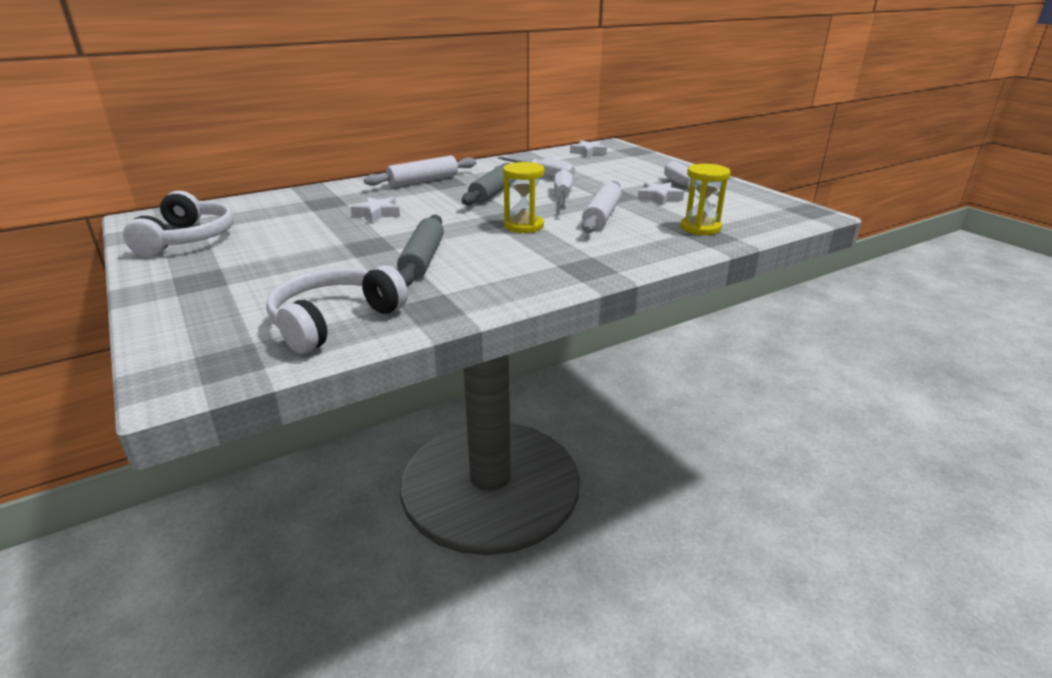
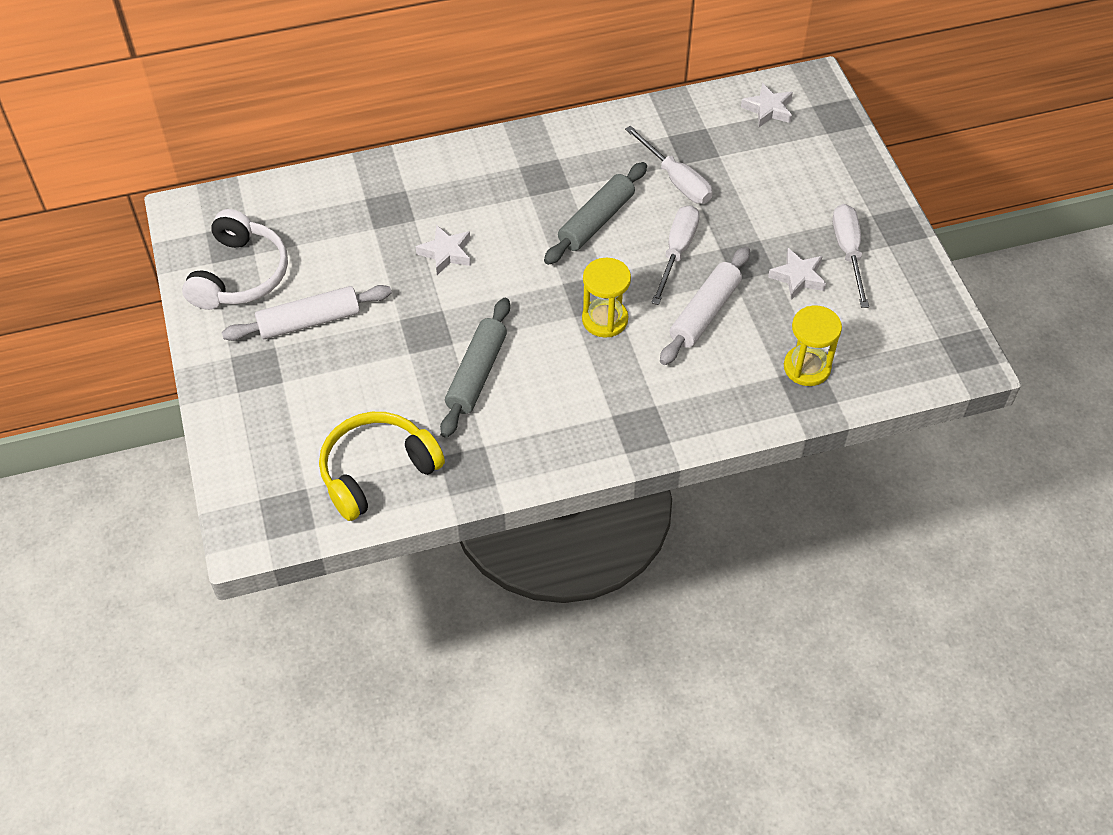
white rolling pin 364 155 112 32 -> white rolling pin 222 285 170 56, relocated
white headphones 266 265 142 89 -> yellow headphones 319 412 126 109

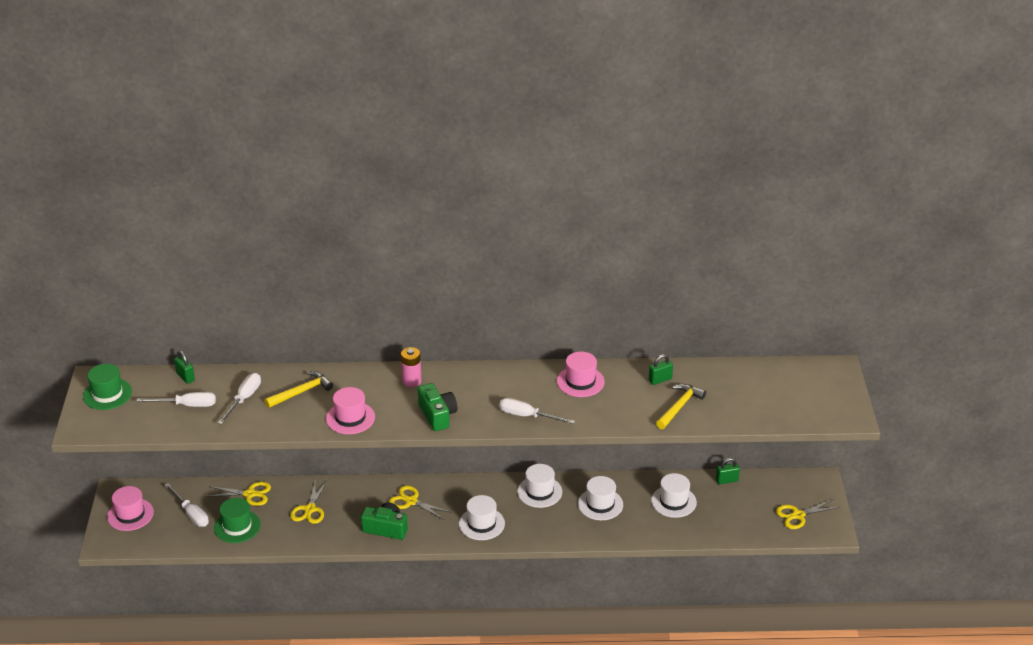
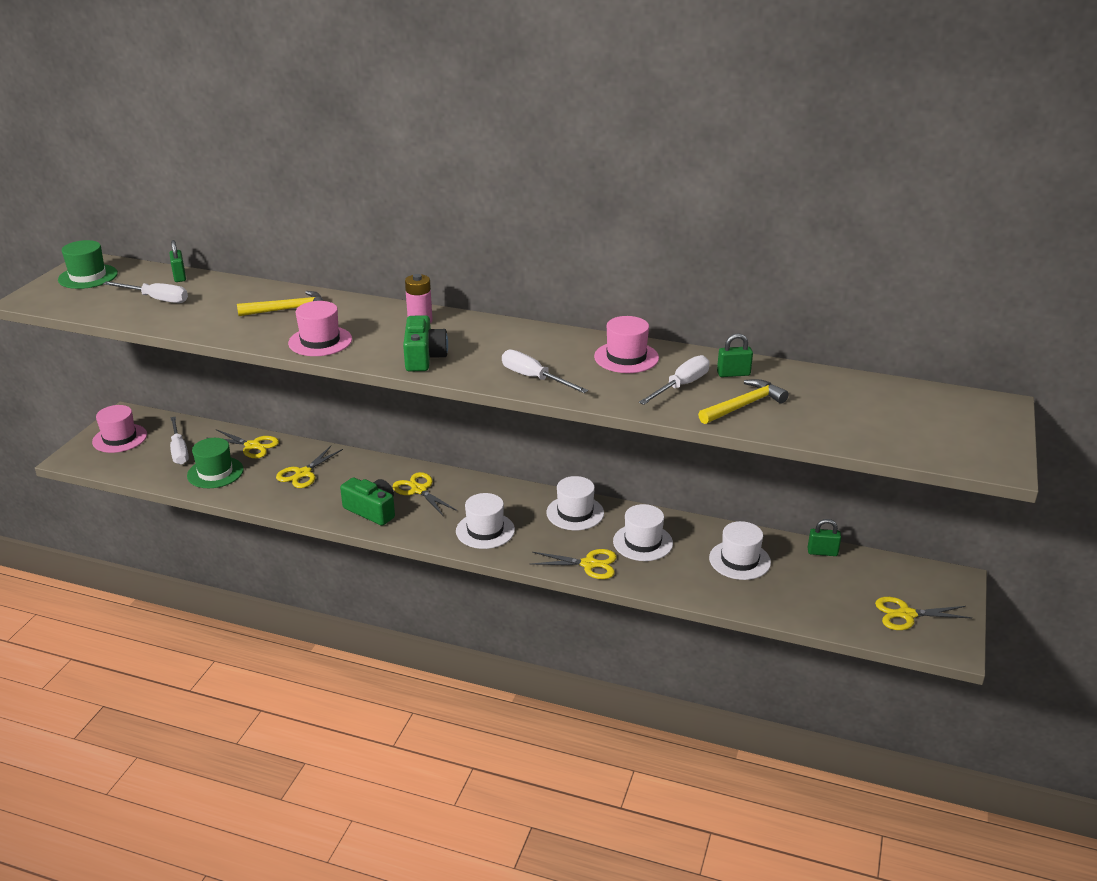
white screwdriver 218 373 43 52 -> white screwdriver 639 355 71 50, relocated
none -> yellow scissors 530 549 87 30

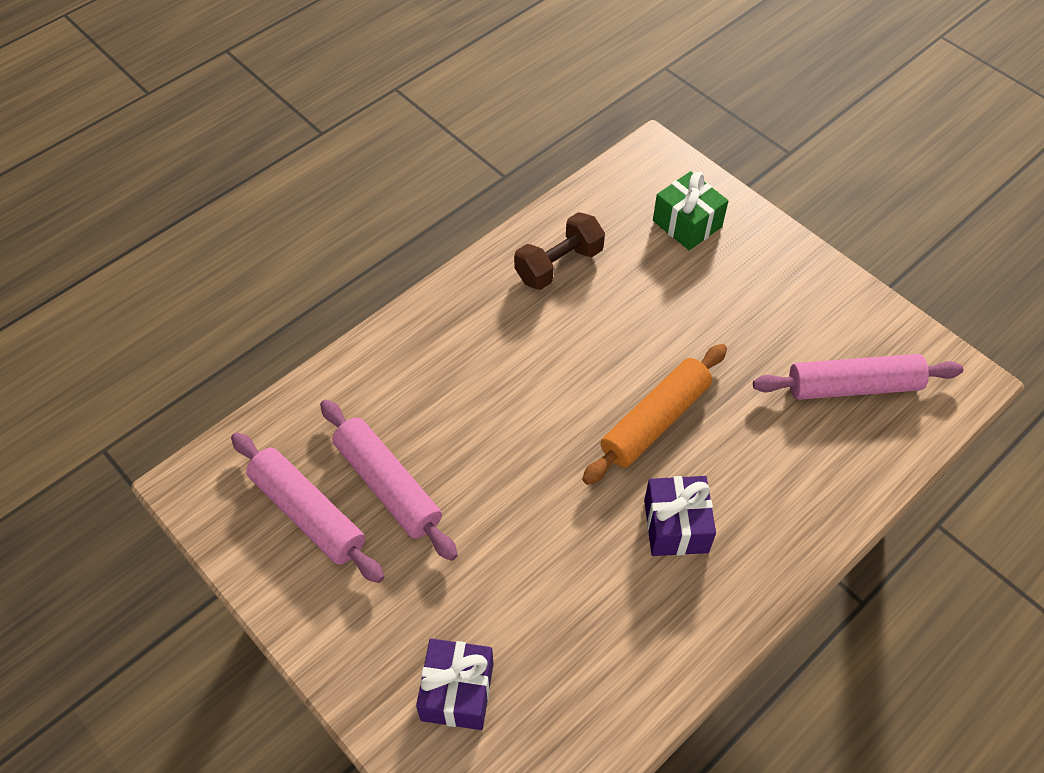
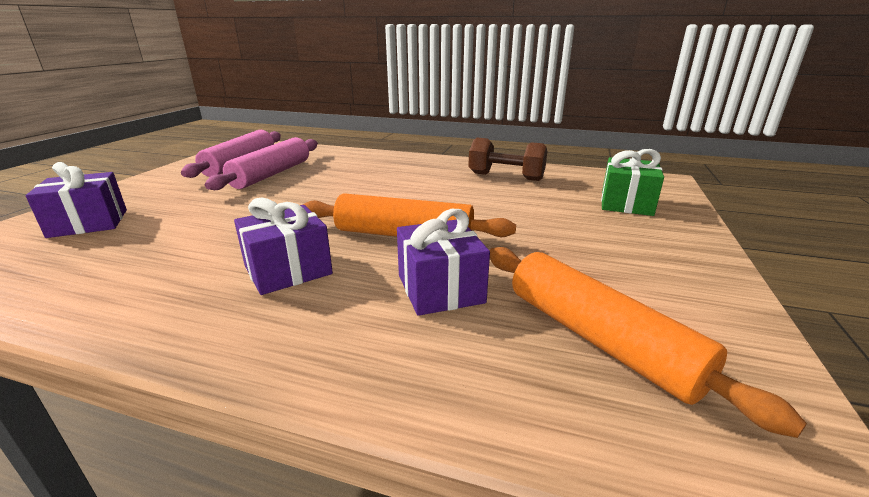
pink rolling pin 753 354 210 46 -> orange rolling pin 490 247 317 191
none -> purple gift 397 209 93 107

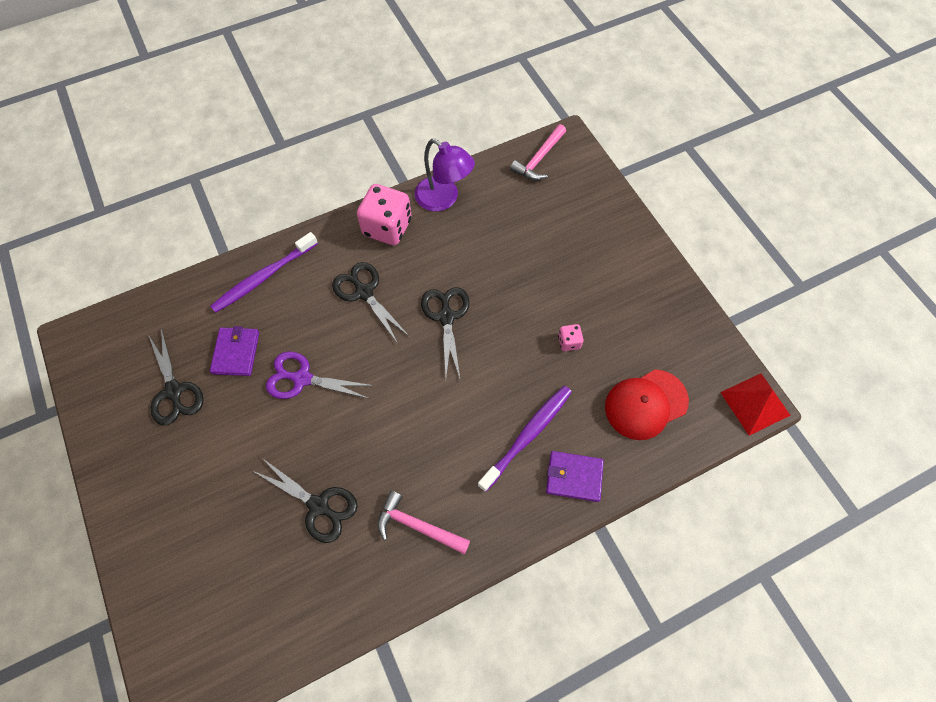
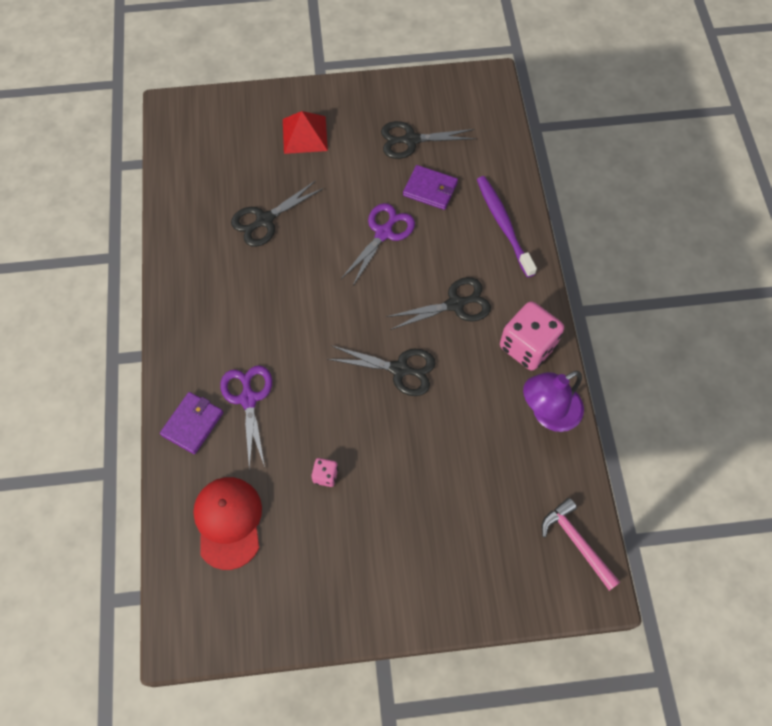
red pyramid 720 373 71 62 -> red pyramid 283 111 45 43, relocated
purple toothbrush 478 386 94 106 -> purple scissors 220 365 52 106
pink hammer 378 491 92 64 -> none

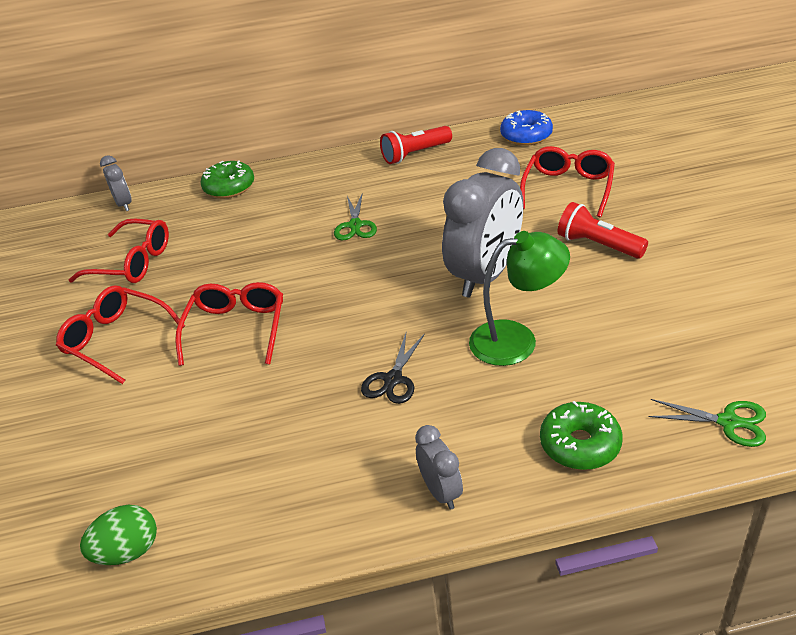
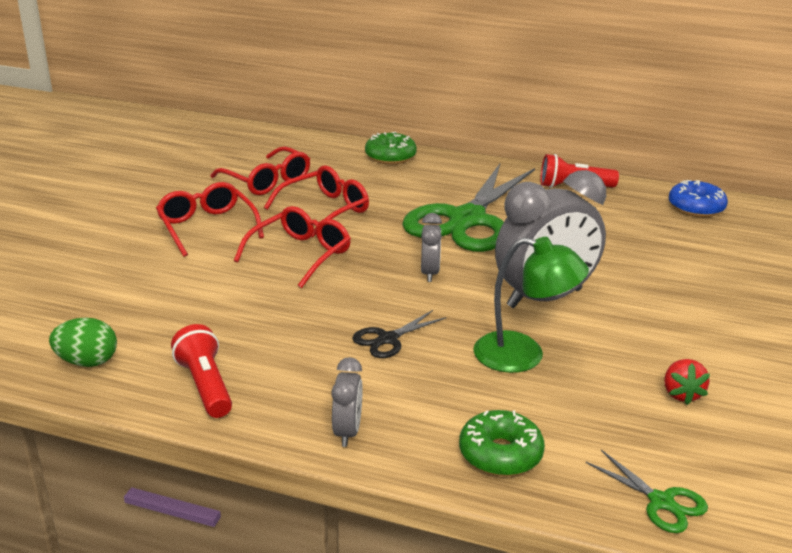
red glasses 520 146 95 71 -> red glasses 264 165 105 73, relocated
grey clock 100 155 32 56 -> grey clock 421 213 21 69, relocated
green scissors 334 192 43 48 -> green scissors 402 164 133 88, x2.42
red flashlight 558 202 90 57 -> red flashlight 171 324 61 94, relocated
none -> red strawberry 664 359 46 46

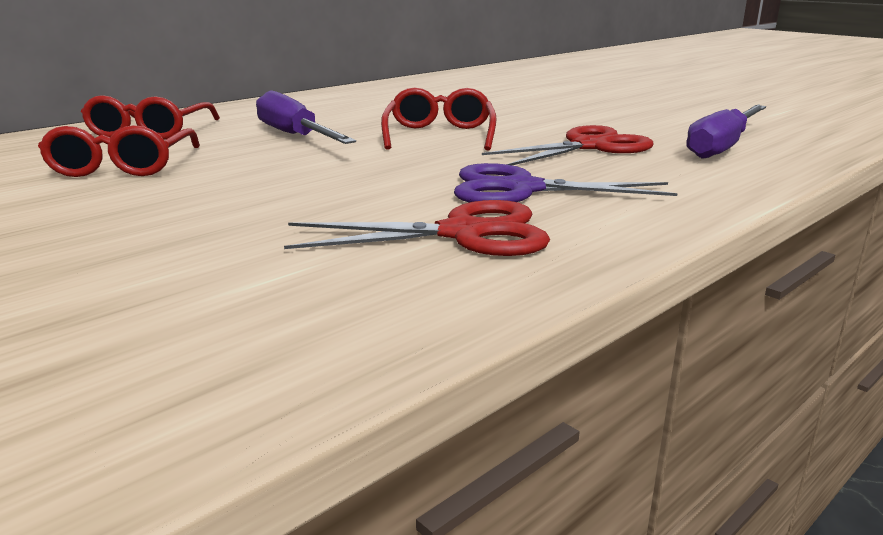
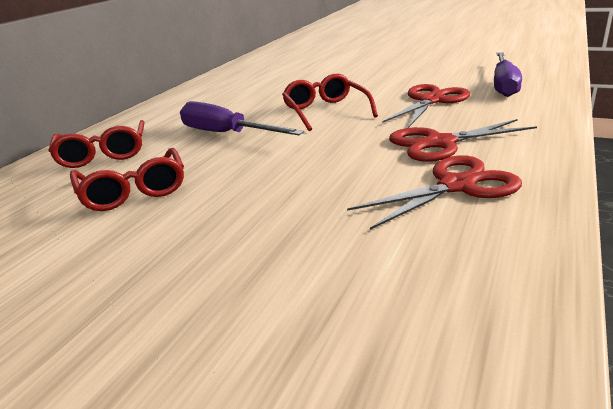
purple scissors 454 163 224 40 -> red scissors 389 119 148 43

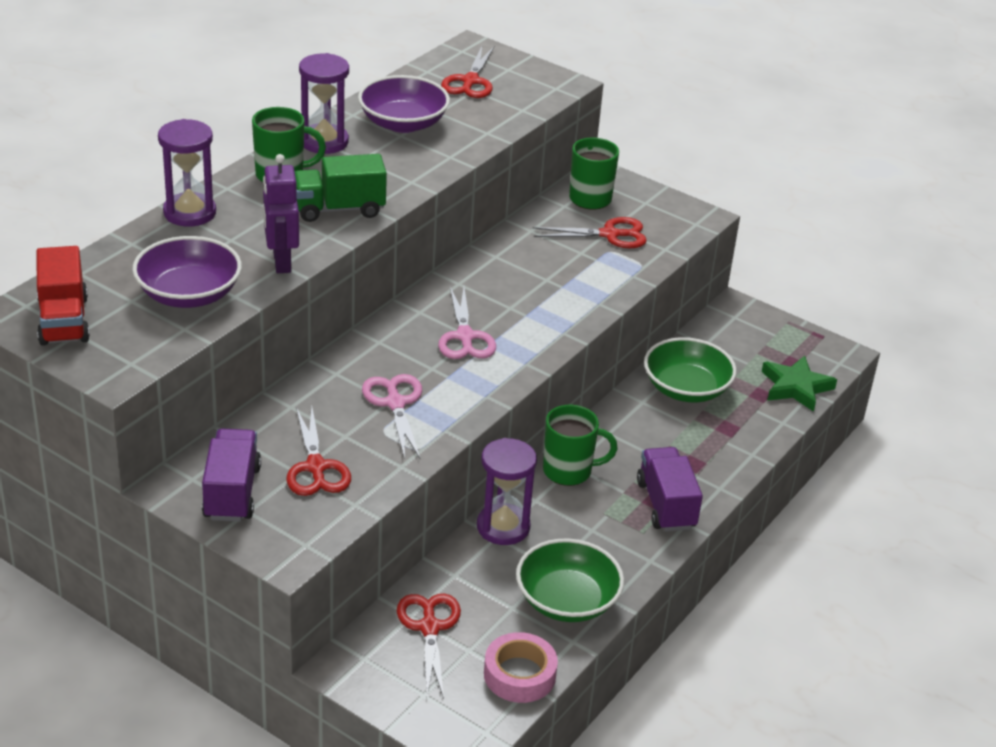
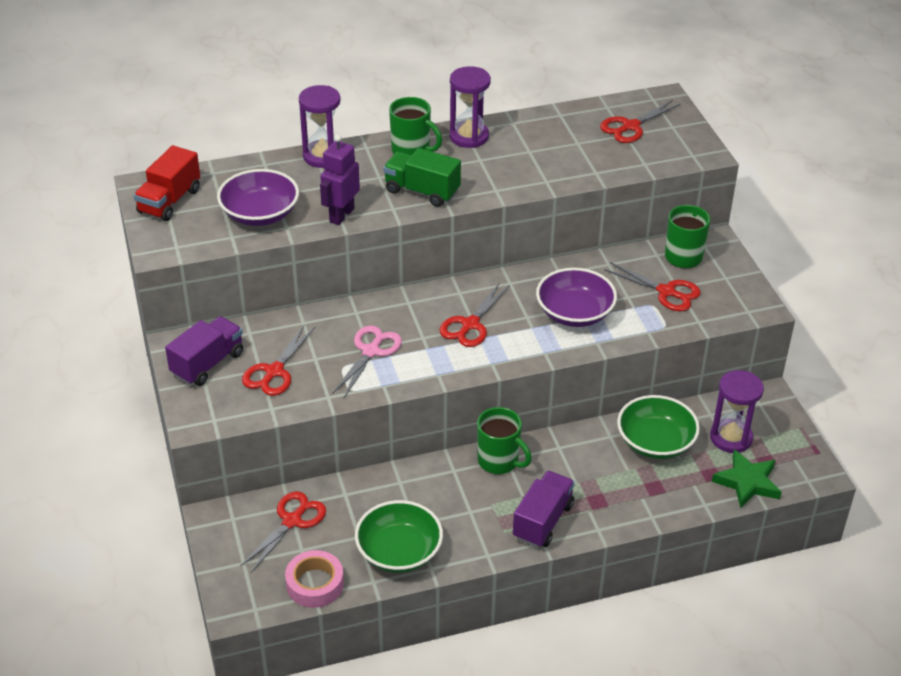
purple bowl 358 75 92 58 -> purple bowl 536 268 81 59, relocated
pink scissors 438 287 58 72 -> red scissors 439 282 71 65
purple hourglass 477 438 60 107 -> purple hourglass 710 370 54 83, relocated

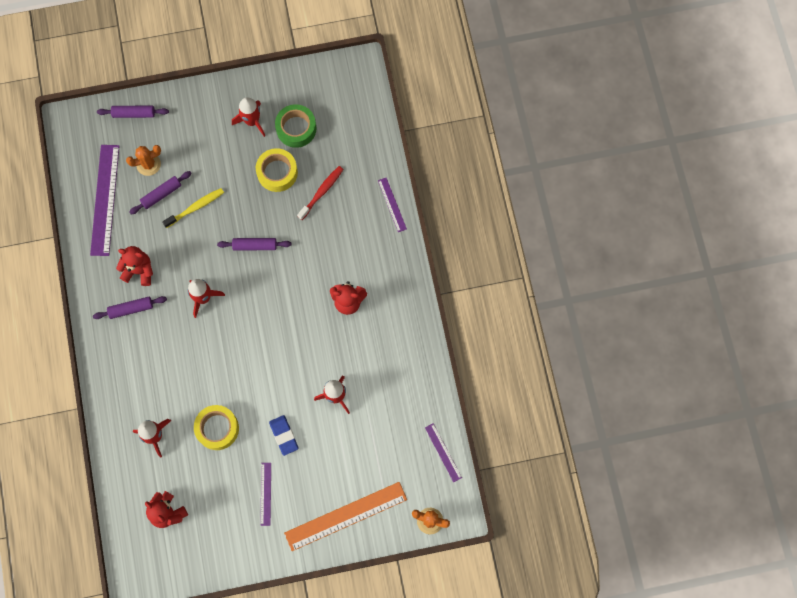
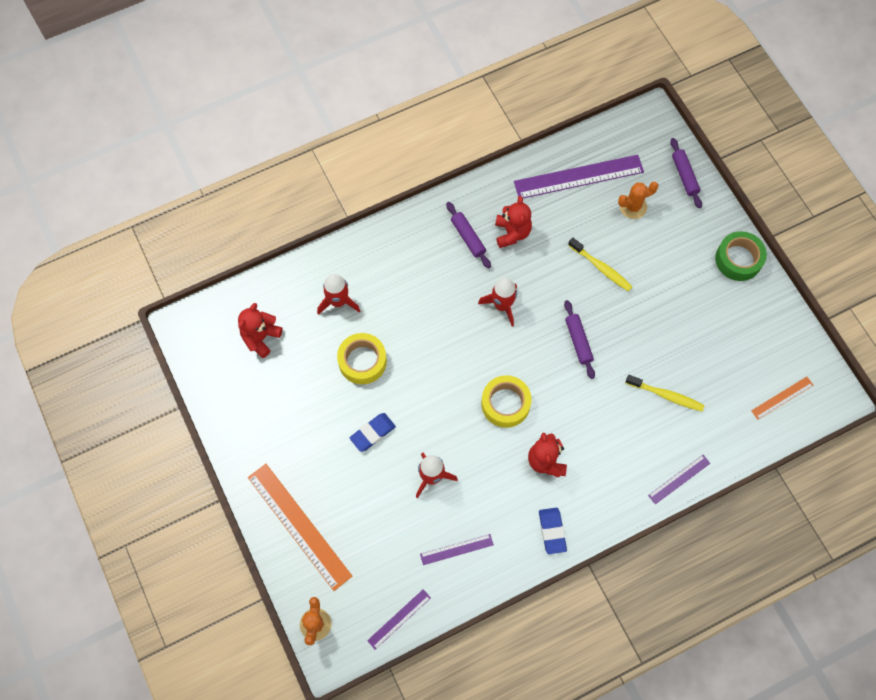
red rocket 232 97 33 40 -> none
green tape 275 104 41 44 -> green tape 715 231 52 50, relocated
orange cactus 126 145 35 31 -> orange cactus 618 182 41 37, 75 degrees counterclockwise
yellow tape 256 148 42 44 -> yellow tape 481 375 51 53, relocated
red toothbrush 297 166 46 54 -> yellow toothbrush 626 375 79 36
purple rolling pin 129 171 63 43 -> none
purple ruler 260 463 11 63 -> purple ruler 420 534 74 31, relocated
none -> orange ruler 751 377 63 43
none -> blue eraser 539 508 28 46

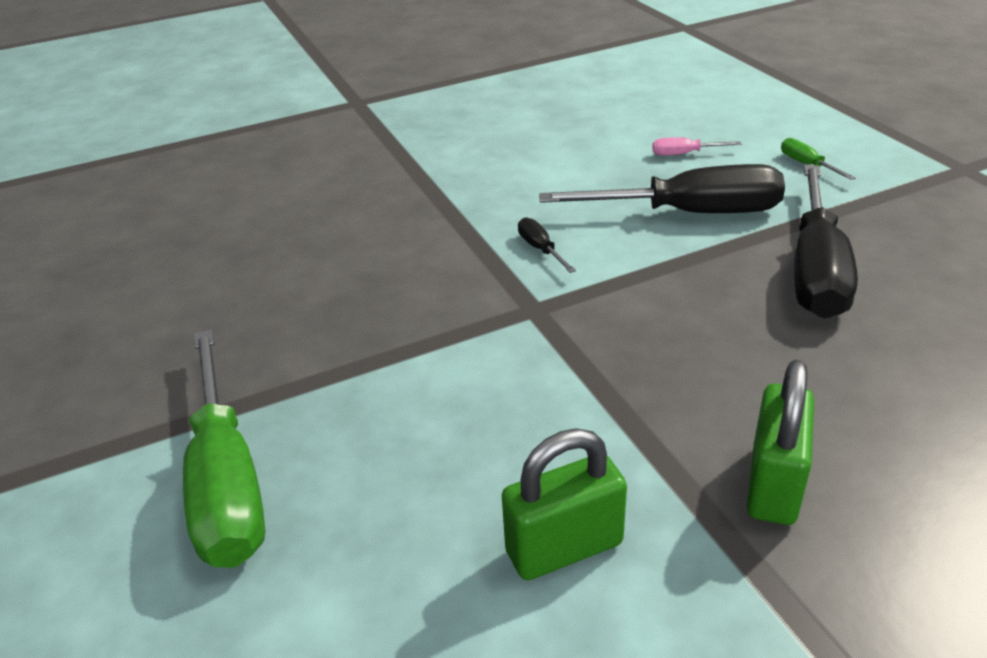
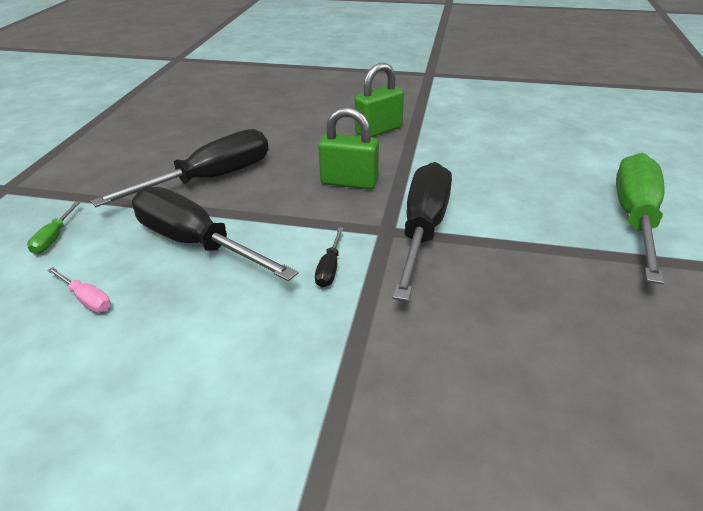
green padlock 502 428 125 152 -> green padlock 318 107 61 82, relocated
none -> black screwdriver 393 162 59 139

